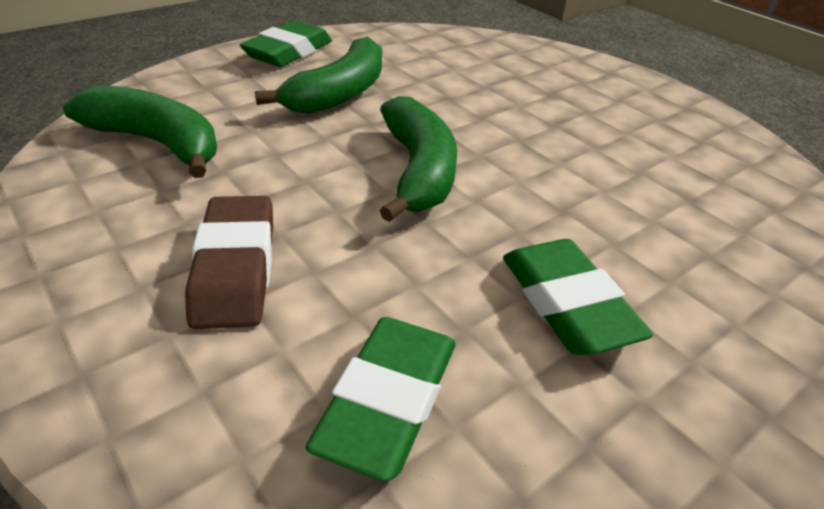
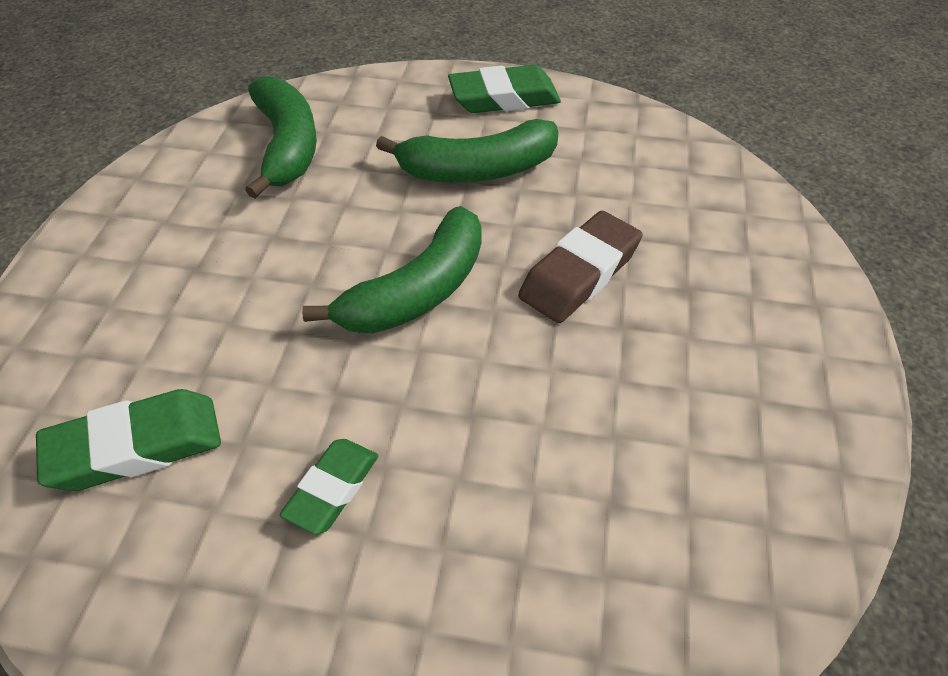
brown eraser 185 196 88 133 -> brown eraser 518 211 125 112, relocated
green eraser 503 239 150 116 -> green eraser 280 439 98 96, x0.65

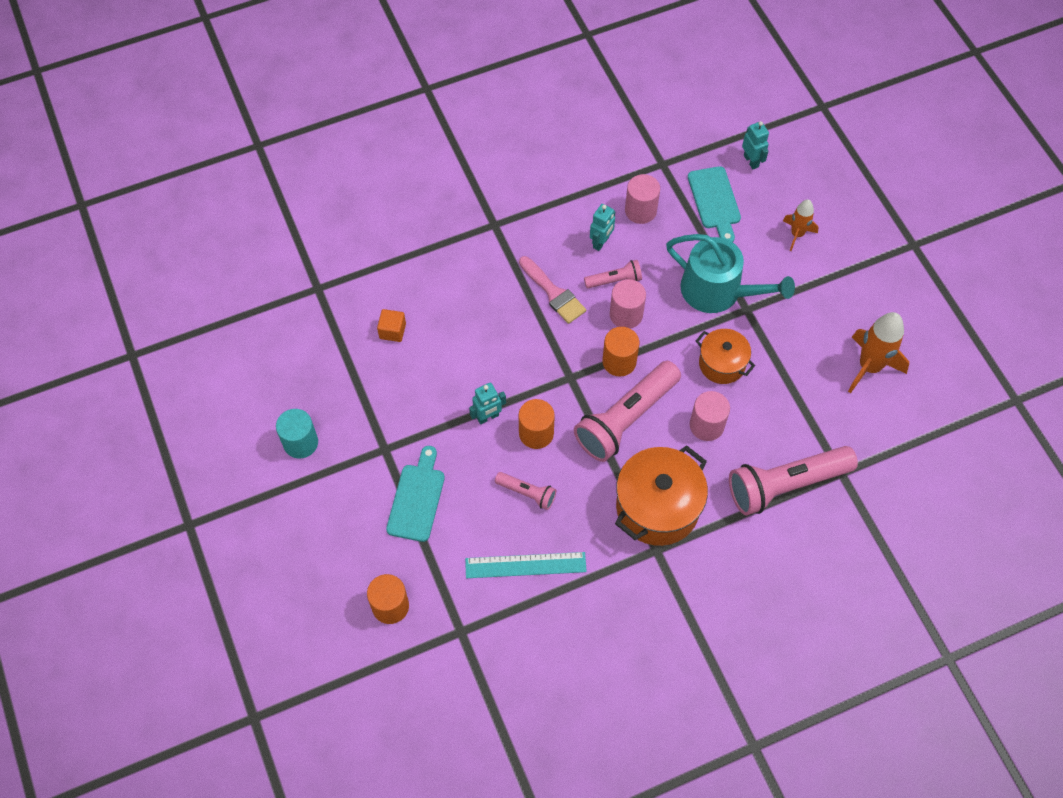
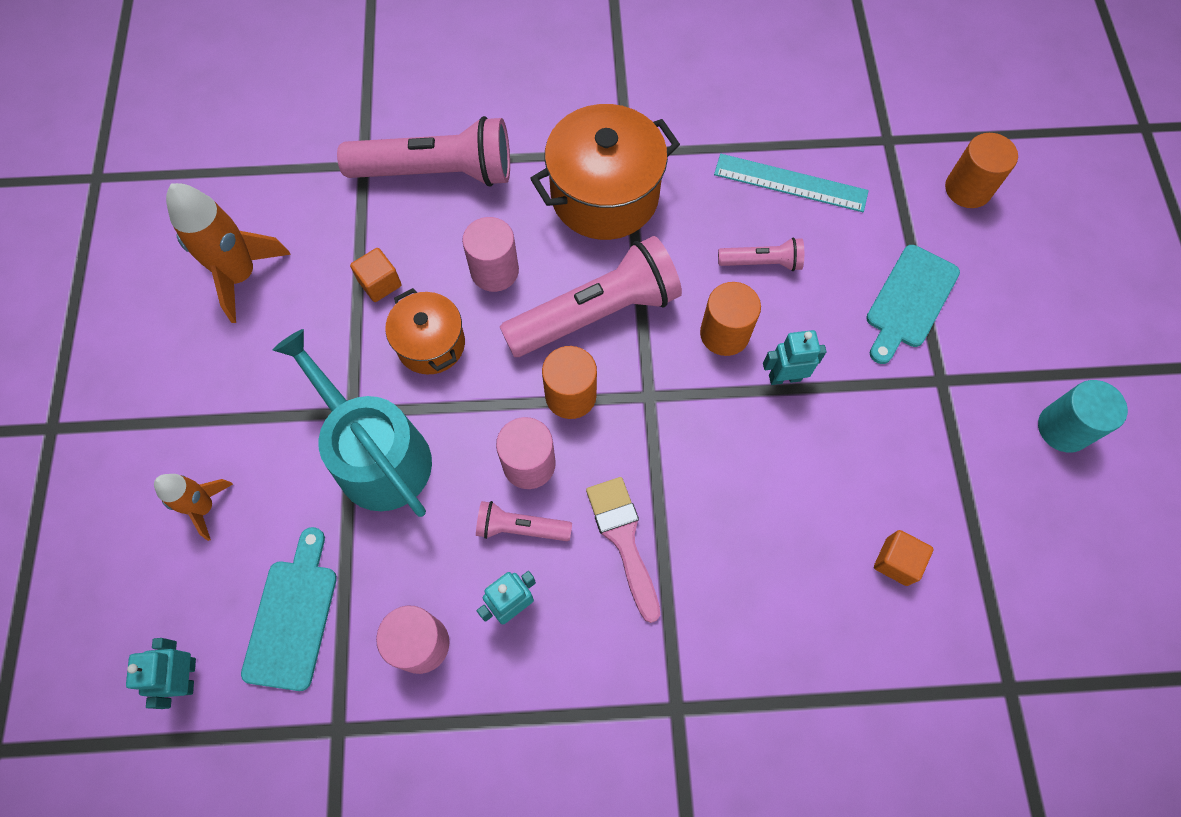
pink flashlight 495 472 61 38 -> pink flashlight 718 237 86 34, 135 degrees clockwise
none -> orange cube 350 248 52 54

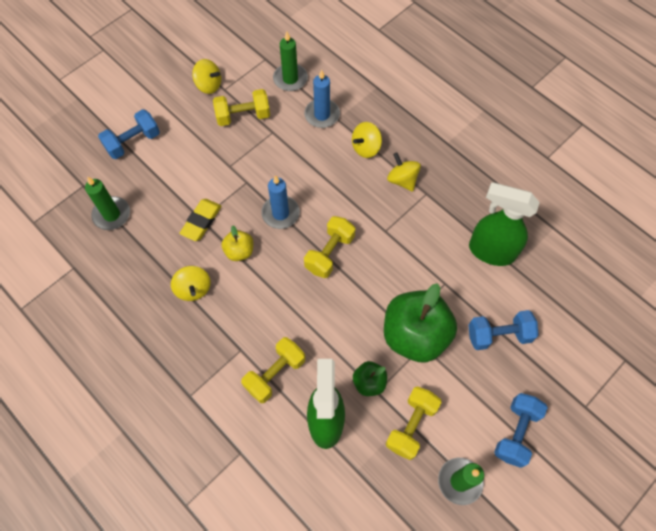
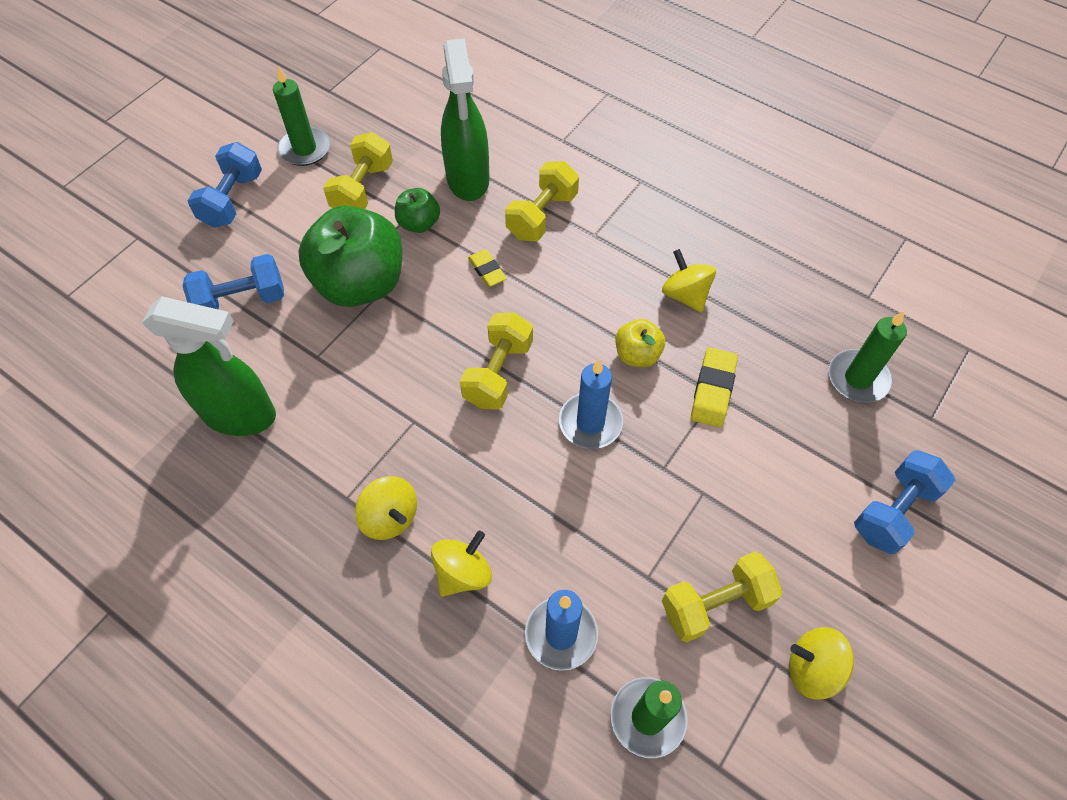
none -> yellow eraser 468 249 39 38

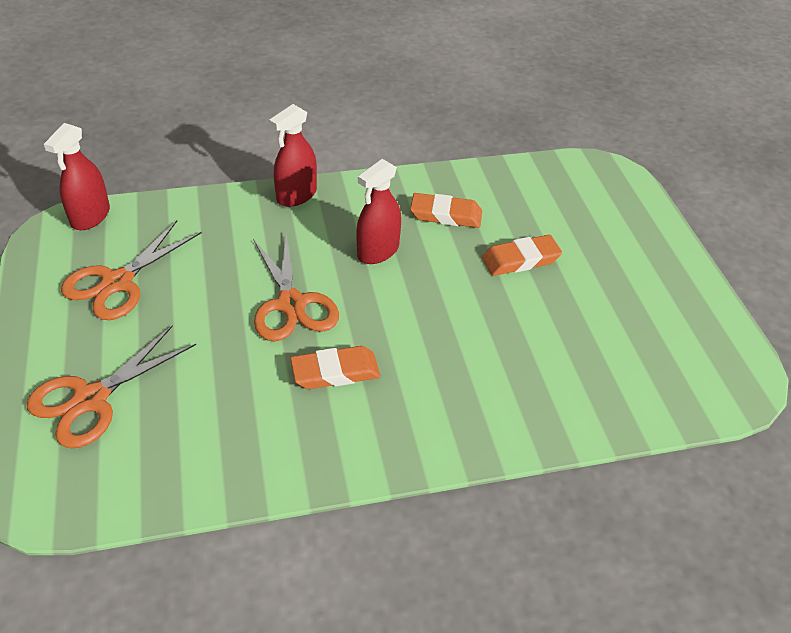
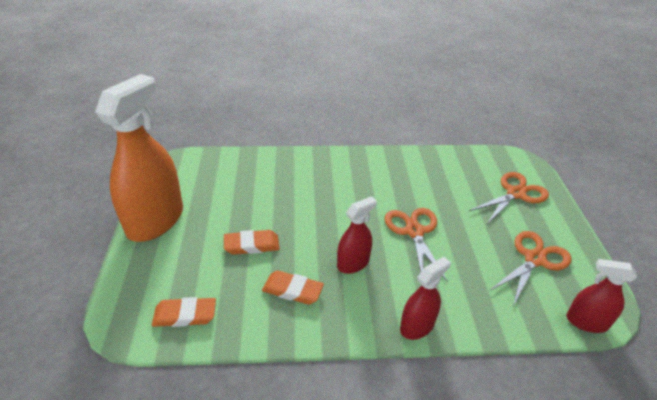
red spray bottle 44 123 66 107 -> red spray bottle 566 259 71 74, 105 degrees counterclockwise
orange eraser 290 346 90 43 -> orange eraser 152 297 64 30, relocated
none -> orange spray bottle 95 74 88 168

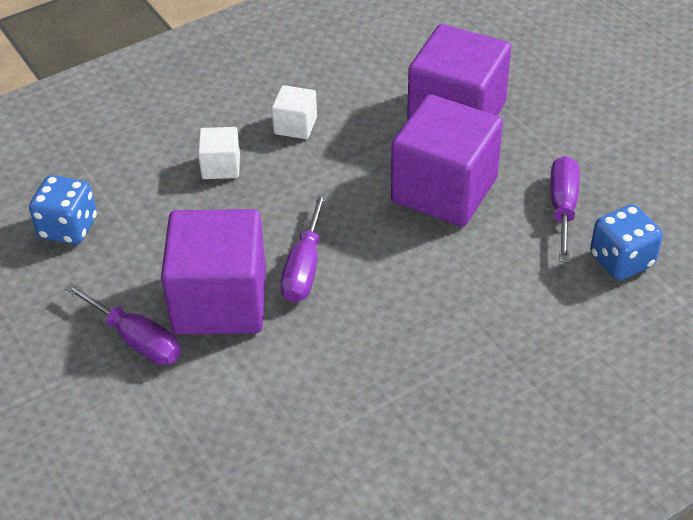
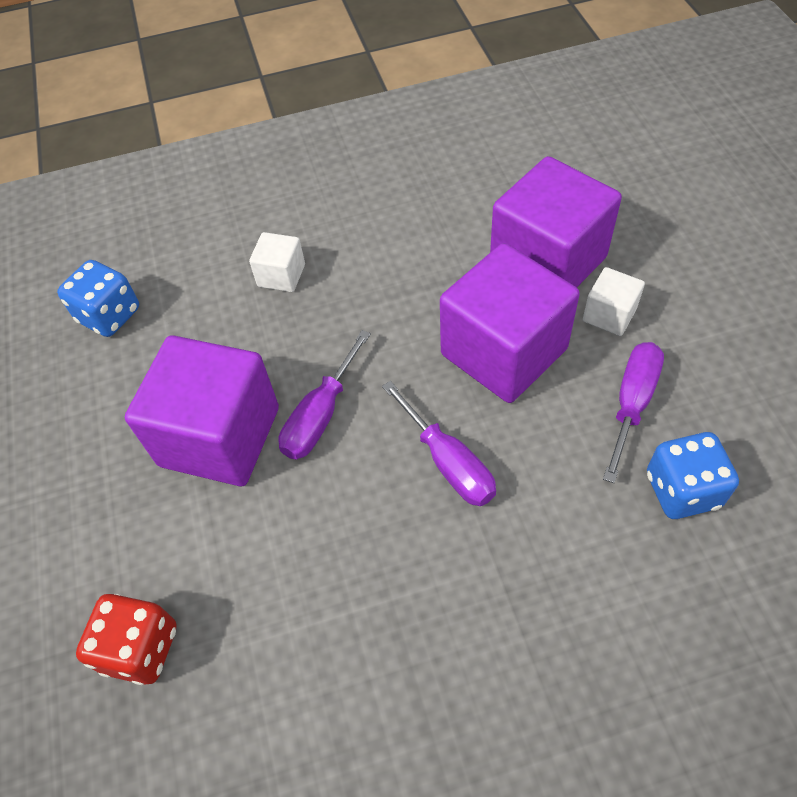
white cube 272 85 45 54 -> white cube 583 267 62 69, relocated
purple screwdriver 64 283 117 82 -> purple screwdriver 382 381 114 125, relocated
none -> red dice 76 594 101 91

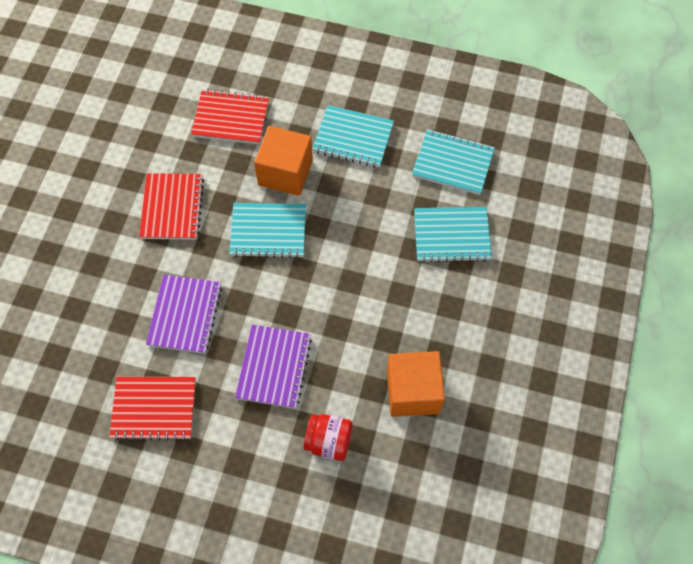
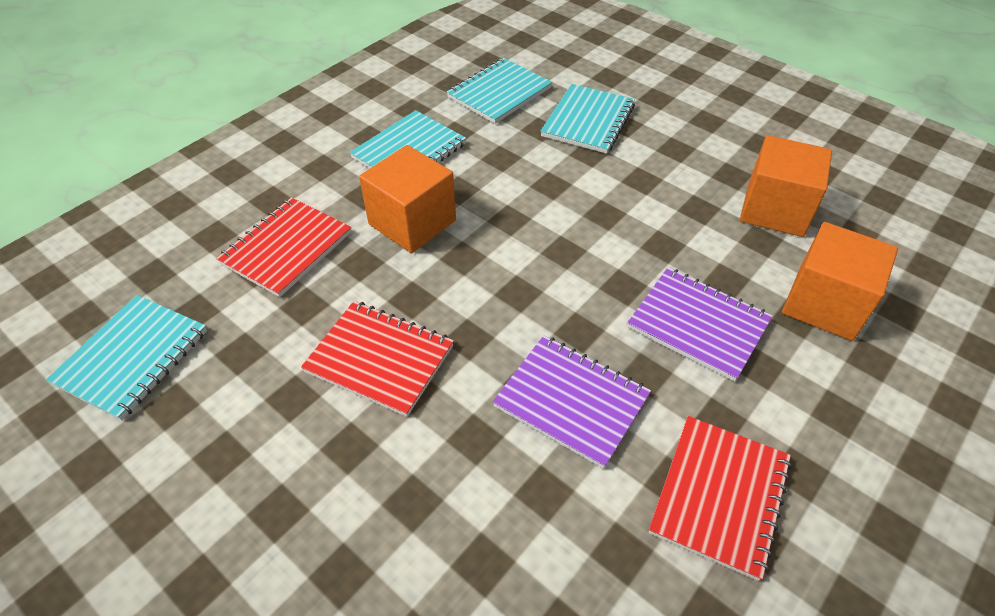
turquoise notebook 229 203 77 55 -> turquoise notebook 46 295 161 125, relocated
red jar 304 414 49 47 -> orange cube 782 222 116 119

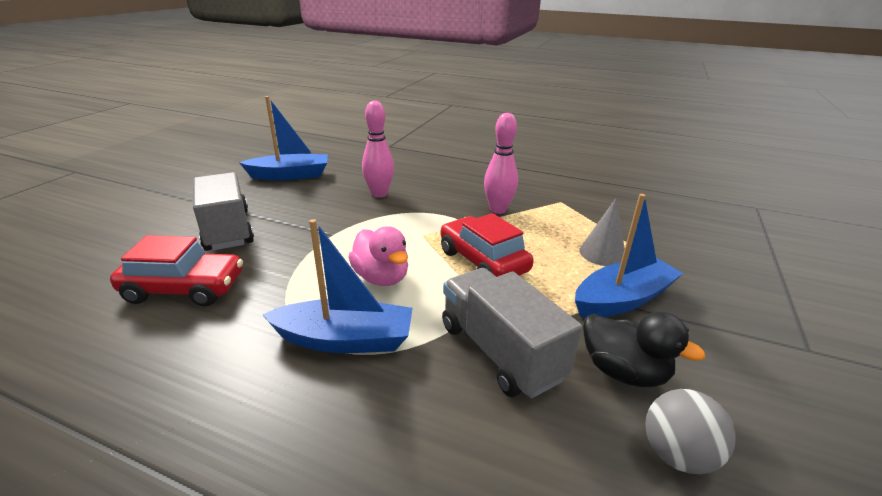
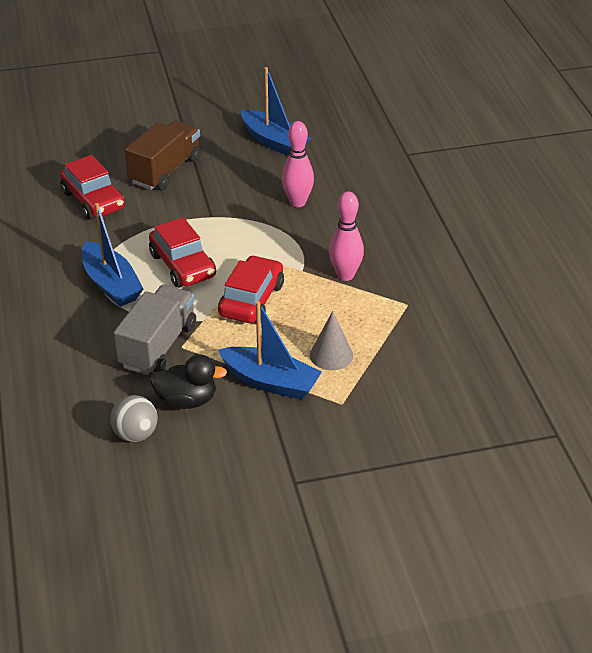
grey truck 193 172 61 79 -> brown truck 125 120 76 71
pink duck 349 226 59 60 -> red car 149 217 67 71
black duck 583 312 123 75 -> black duck 150 354 77 55, 90 degrees counterclockwise

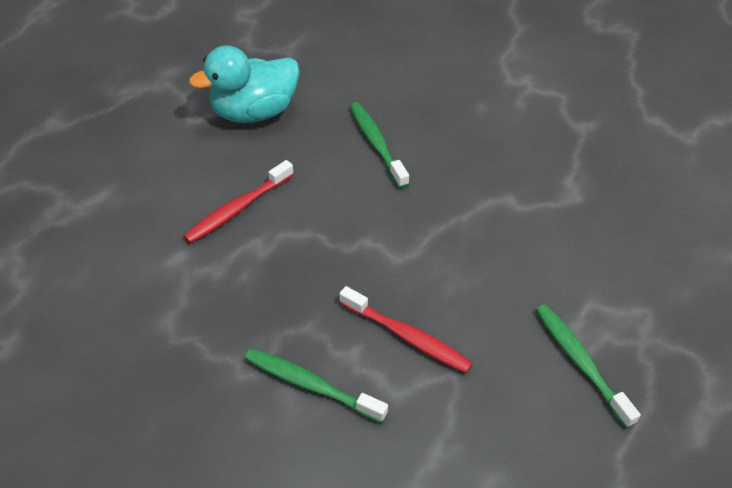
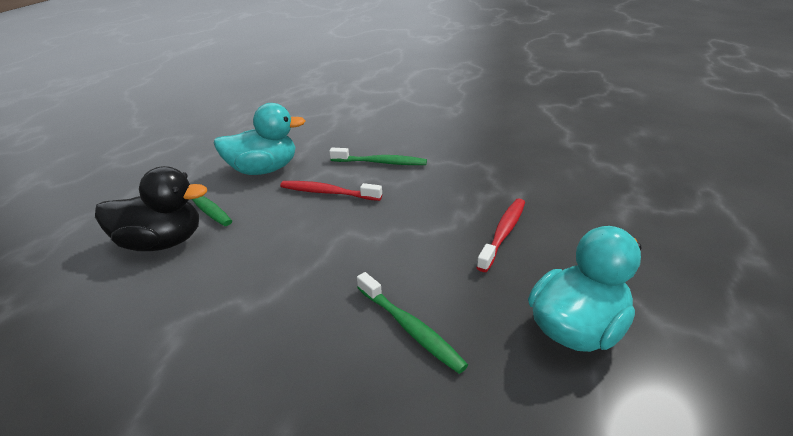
none -> turquoise duck 214 103 92 72
none -> black duck 95 166 112 85

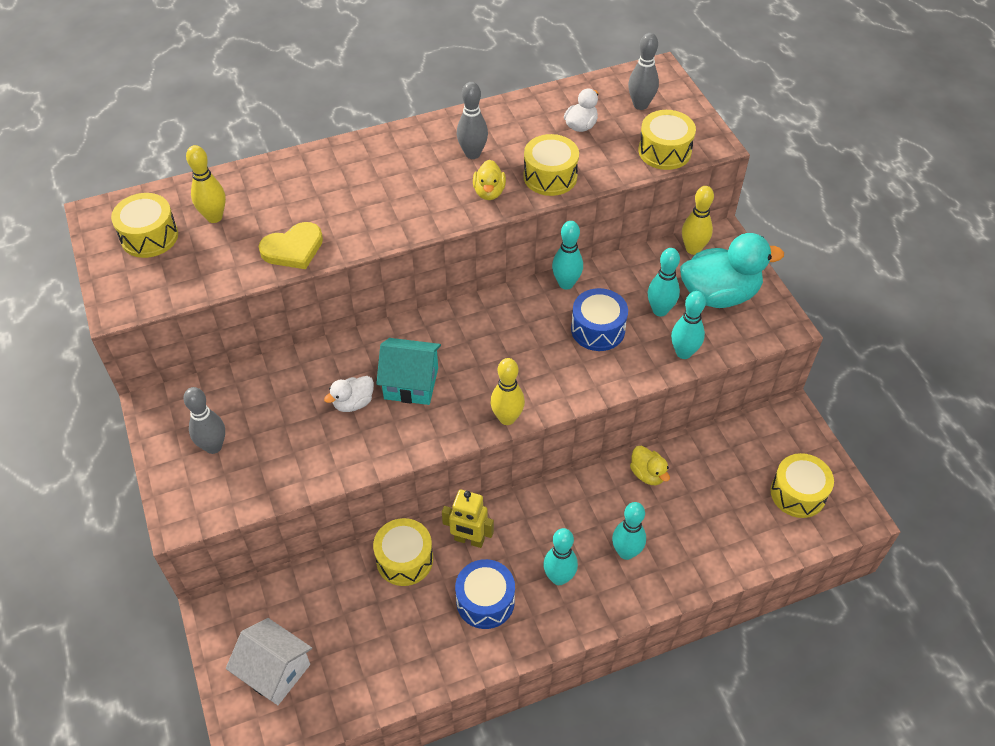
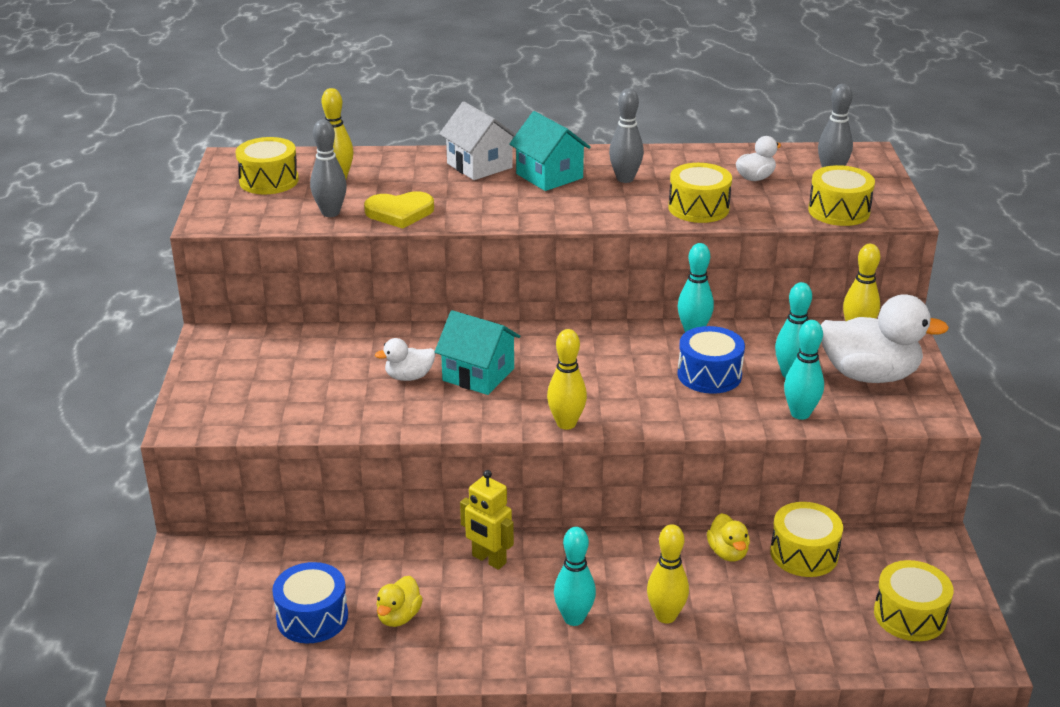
yellow duck 473 160 33 40 -> yellow duck 376 576 47 51, relocated
turquoise duck 680 233 104 75 -> white duck 821 294 128 89
grey bowling pin 183 387 42 67 -> grey bowling pin 310 120 37 97, relocated
turquoise bowling pin 612 502 34 58 -> yellow bowling pin 647 524 42 100
yellow drum 373 518 60 68 -> yellow drum 770 502 73 75, relocated
blue drum 455 559 60 70 -> blue drum 272 562 76 82, relocated
white house 226 618 86 87 -> white house 439 102 77 78, relocated
none -> turquoise house 509 111 82 80

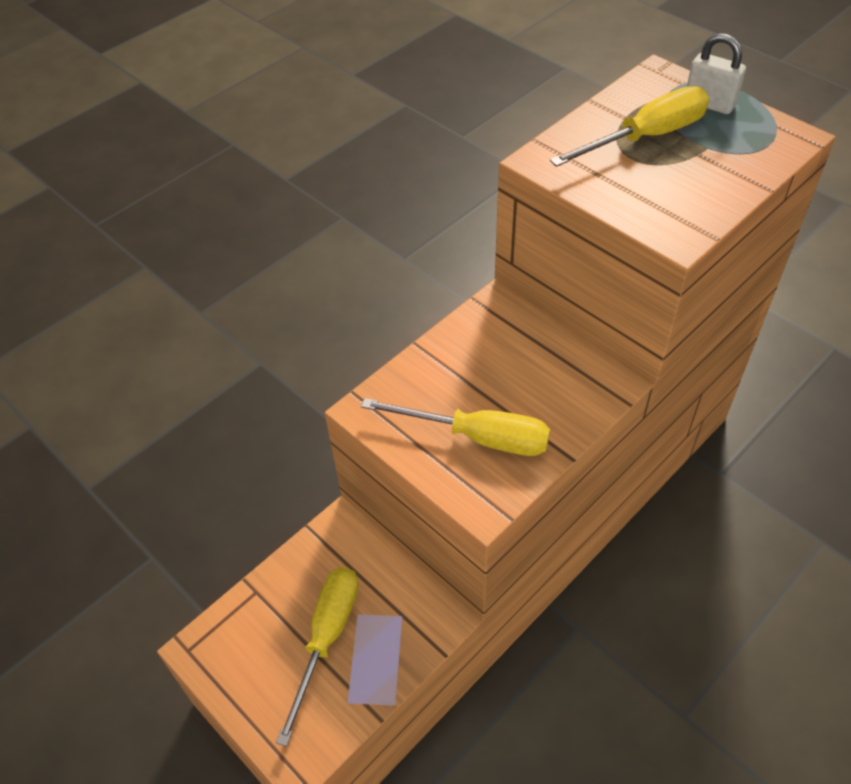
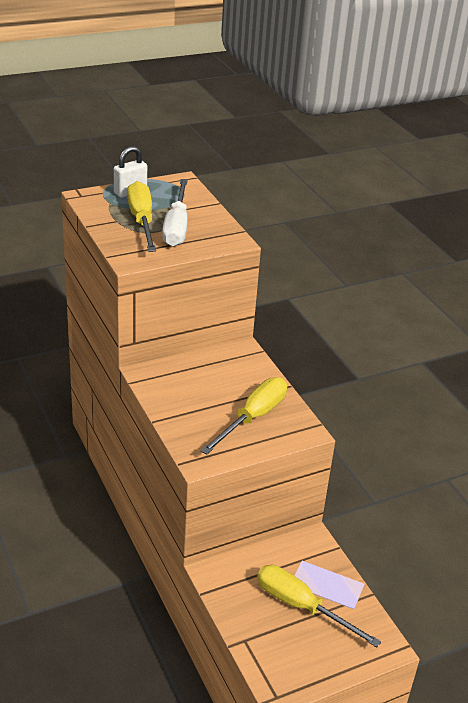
none -> white screwdriver 162 179 26 68

